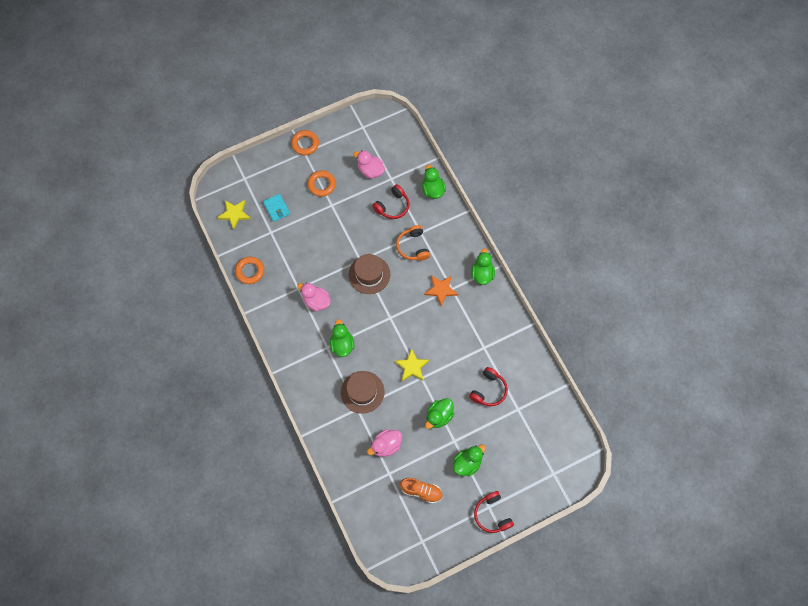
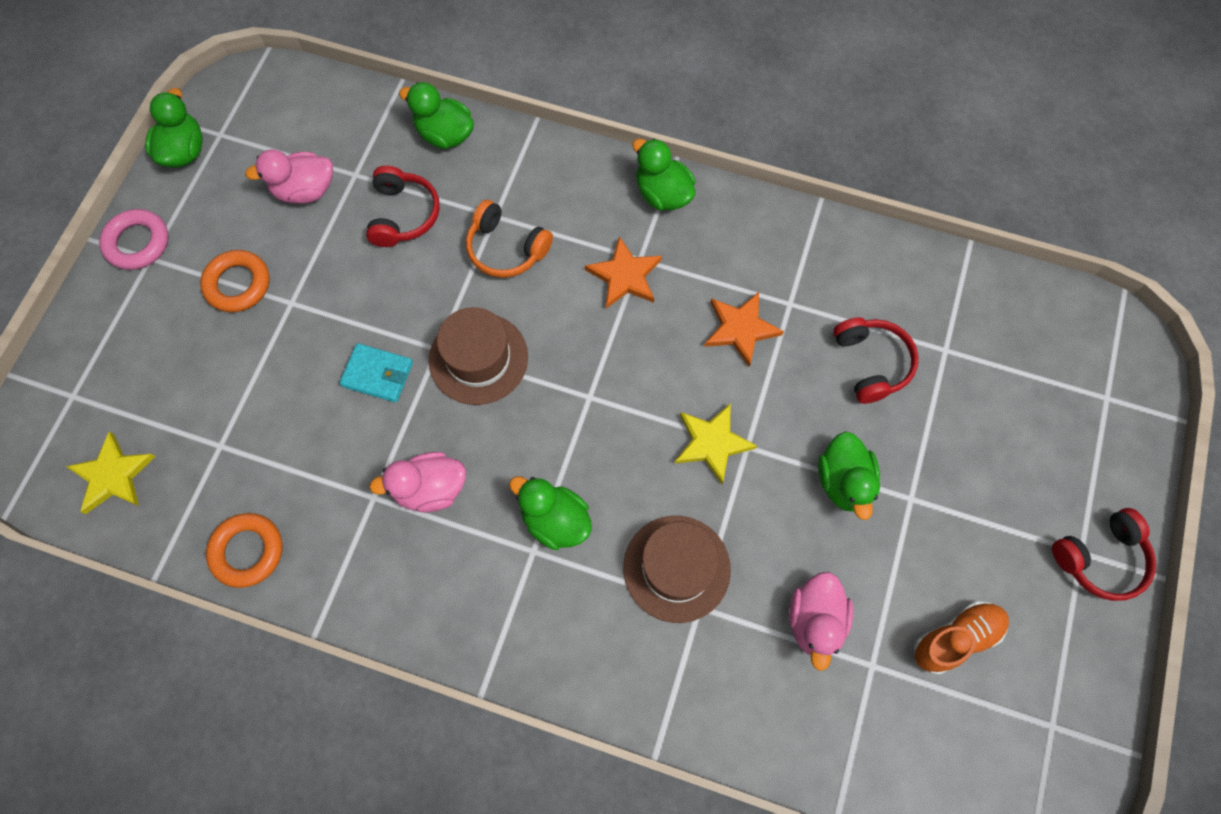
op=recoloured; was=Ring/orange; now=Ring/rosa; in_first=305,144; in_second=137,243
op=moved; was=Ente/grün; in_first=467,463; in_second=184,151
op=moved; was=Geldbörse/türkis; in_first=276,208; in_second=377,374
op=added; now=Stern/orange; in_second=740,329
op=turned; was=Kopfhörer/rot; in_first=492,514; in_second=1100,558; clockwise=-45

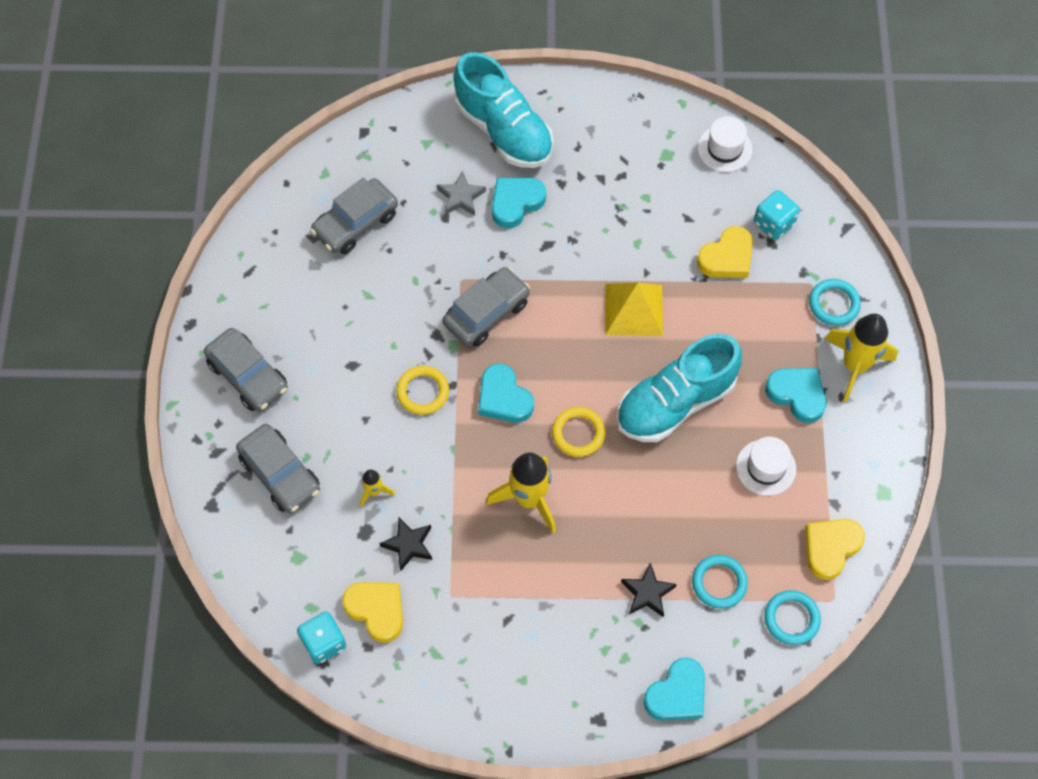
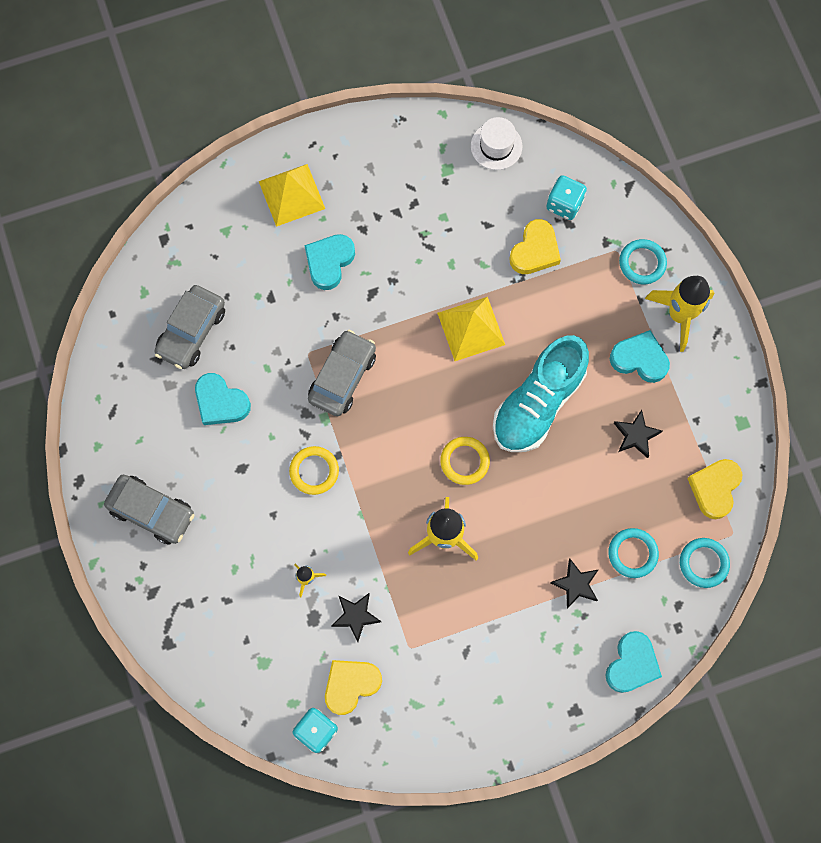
op=moved; was=Herz/türkis; in_first=503,398; in_second=221,402
op=replaced; was=Schuh/türkis; now=Pyramide/gelb; in_first=504,130; in_second=291,194
op=turned; was=Herz/gelb; in_first=376,610; in_second=351,685; clockwise=-60
op=replaced; was=Hut/weiß; now=Stern/schwarz; in_first=766,467; in_second=636,435
op=removed; was=Auto/grau; in_first=280,474
op=removed; was=Stern/grau; in_first=461,197

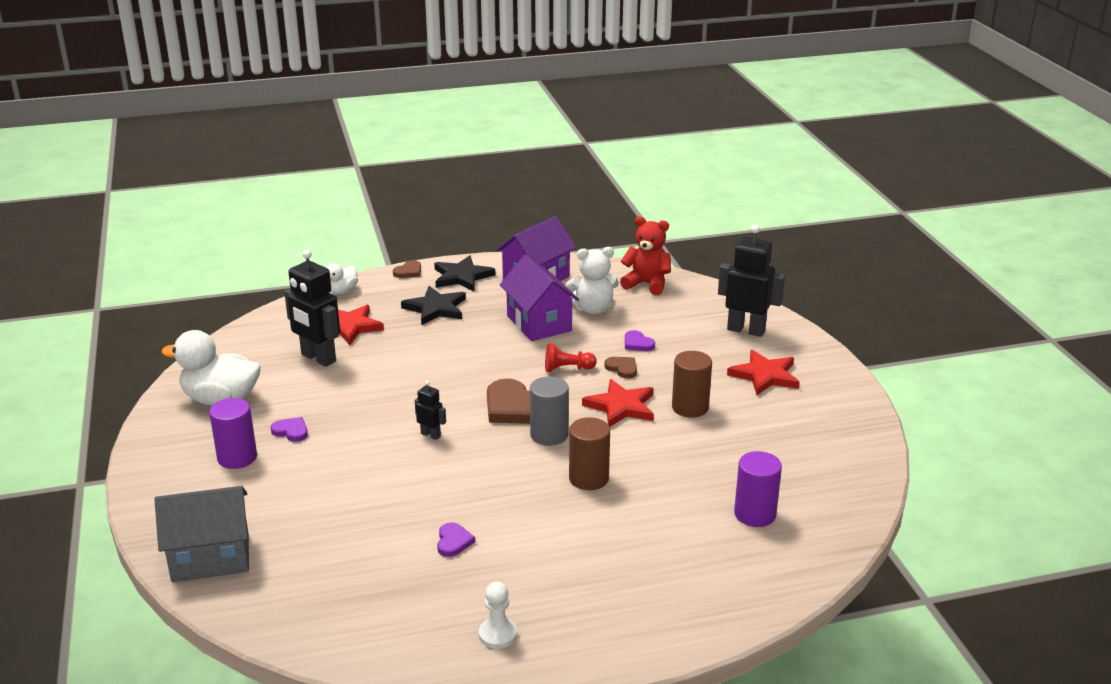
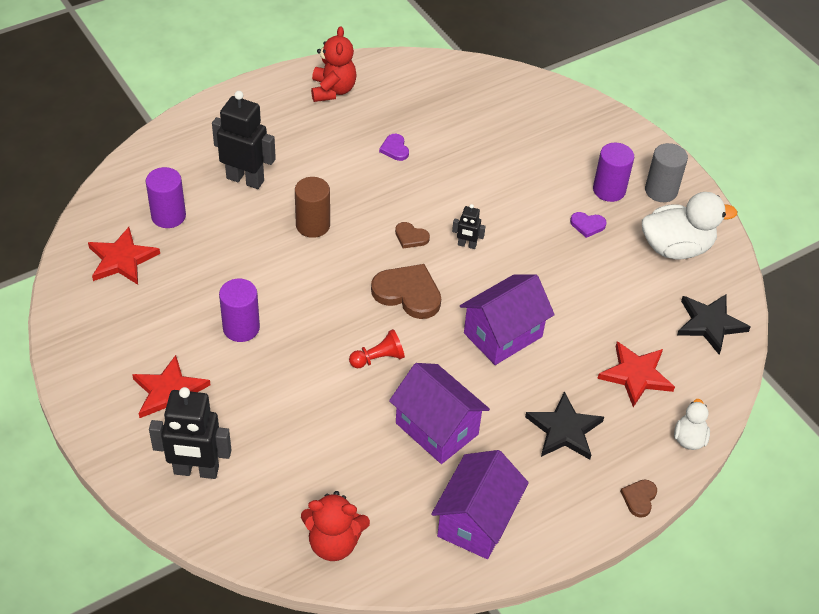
op=moved; was=Stern/rot; in_first=621,406; in_second=122,259
op=moved; was=Roboter/schwarz; in_first=318,358; in_second=245,179
op=recoloured; was=Vollzylinder/braun; now=Vollzylinder/lila; in_first=690,407; in_second=241,328
op=replaced; was=Bauer/weiß; now=Teddybär/rot; in_first=498,634; in_second=333,90
op=moved; was=Herz/braun; in_first=622,368; in_second=411,237
op=added; now=Haus/lila; in_second=503,335
op=moved; was=Vollzylinder/grau; in_first=549,435; in_second=661,191
op=moved; was=Stern/schwarz; in_first=462,277; in_second=710,324
op=removed; was=Haus/grau; in_first=210,557
op=removed; was=Teddybär/weiß; in_first=593,309
op=removed; was=Herz/lila; in_first=637,343

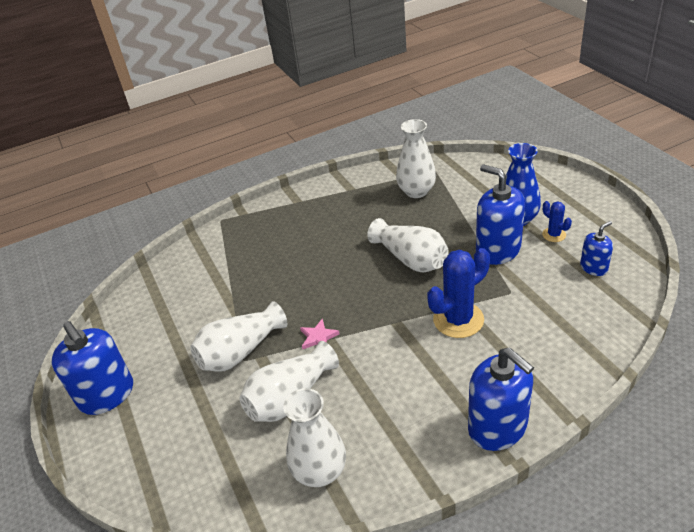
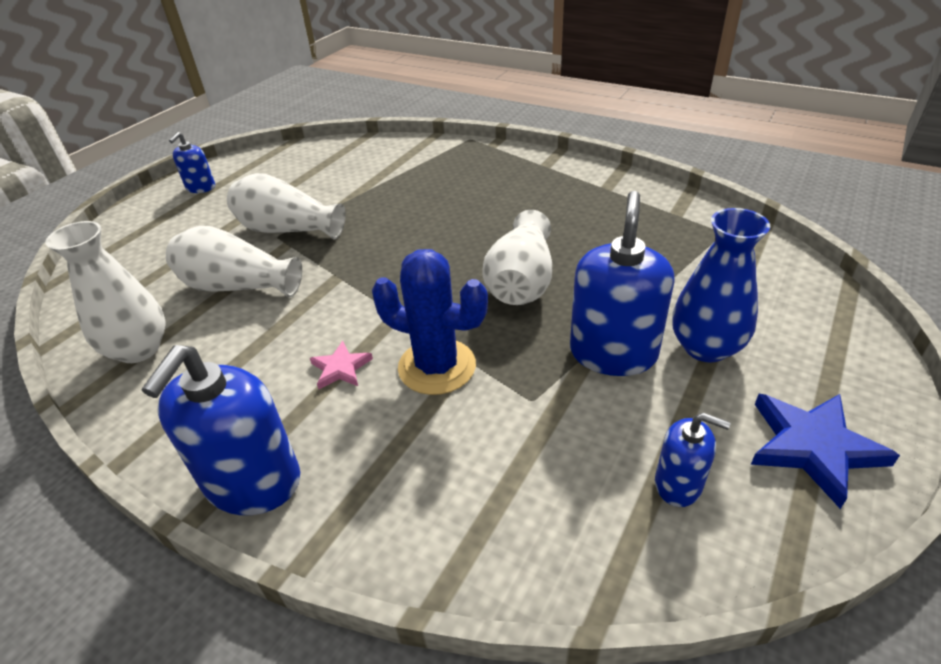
op=resized; was=Seifenspender/blau; in_first=107,395; in_second=201,187; ratio=0.54
op=moved; was=Stern/rosa; in_first=318,337; in_second=341,368
op=added; now=Stern/blau; in_second=813,447
op=removed; was=Vase/weiß; in_first=416,191
op=removed; was=Kaktus/blau; in_first=554,235

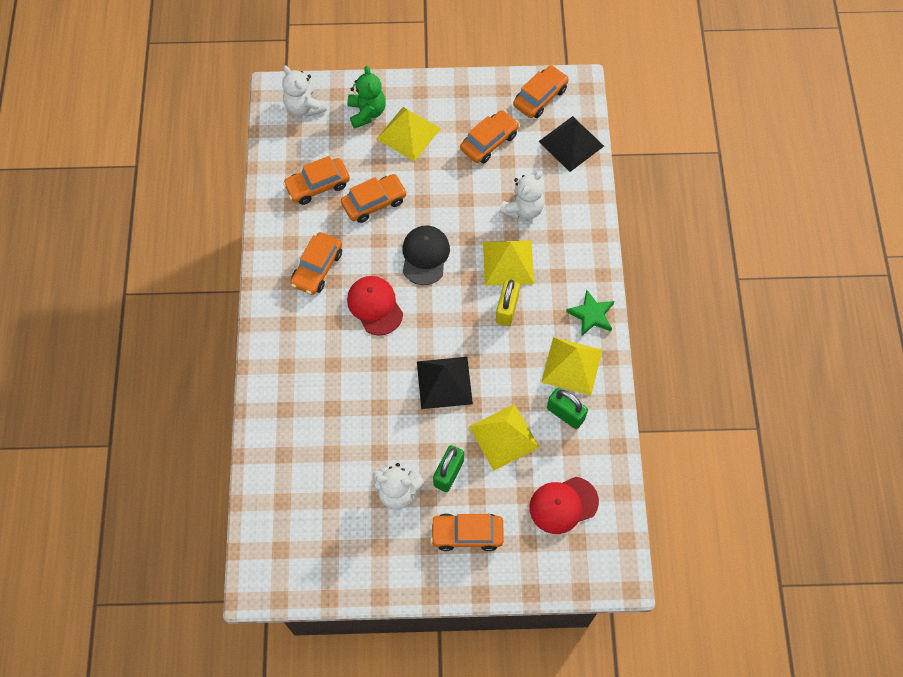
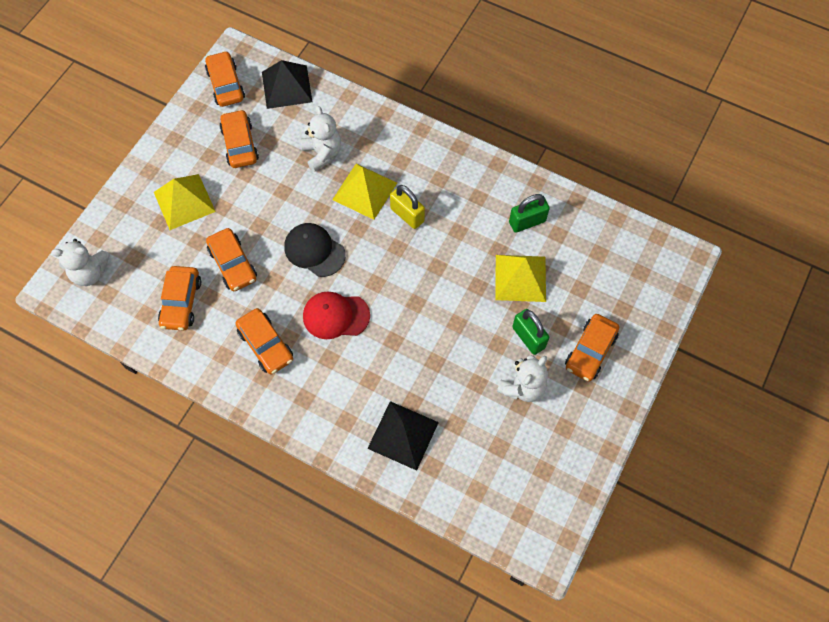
op=turned; was=Auto/orange; in_first=374,202; in_second=233,264; clockwise=150
op=moved; was=Pyramide/schwarz; in_first=444,382; in_second=403,435
op=removed; was=Teddybär/grün; in_first=367,112
op=removed; was=Kappe/rot; in_first=563,505
op=removed; was=Pyramide/gelb; in_first=572,365
op=removed; was=Stern/grün; in_first=591,315

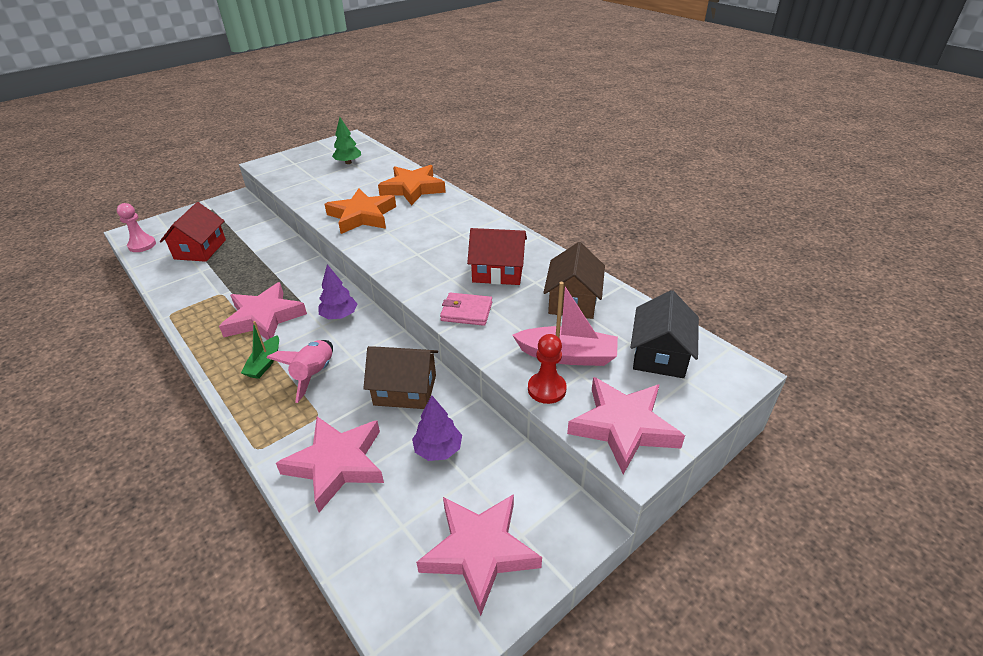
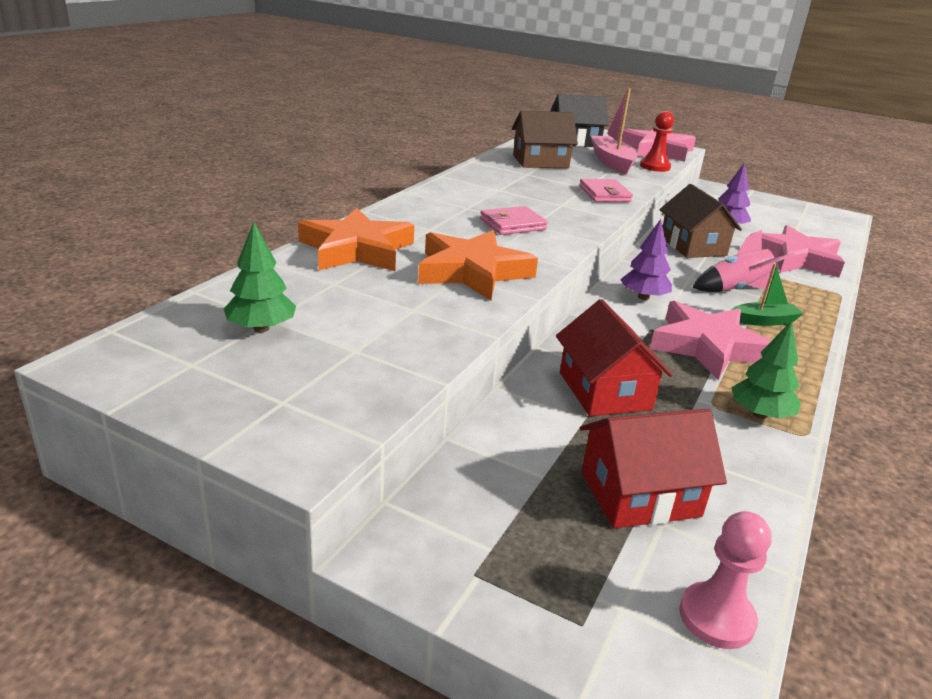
op=added; now=Geldbörse/rosa; in_second=512,224
op=moved; was=Haus/rot; in_first=498,272; in_second=605,391
op=added; now=Baum/grün; in_second=760,414
op=removed; was=Stern/rosa; in_first=479,551

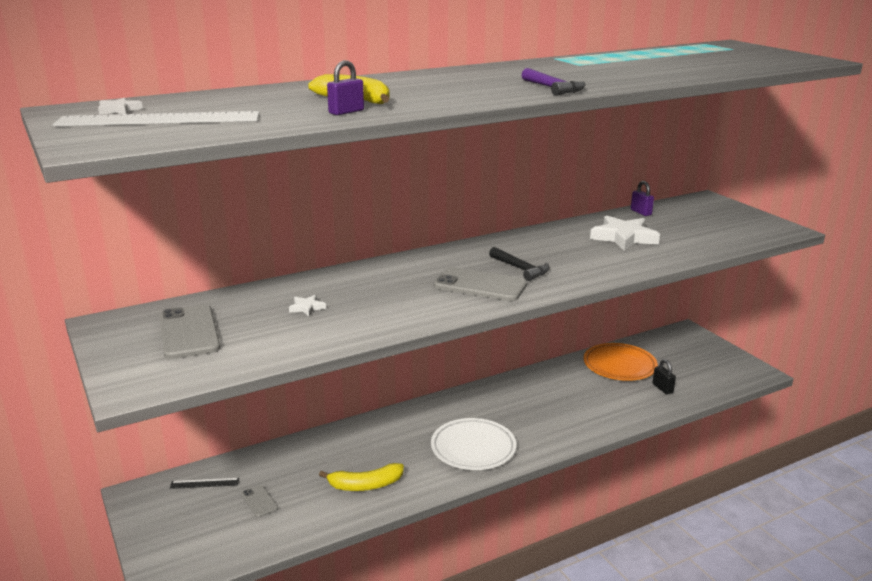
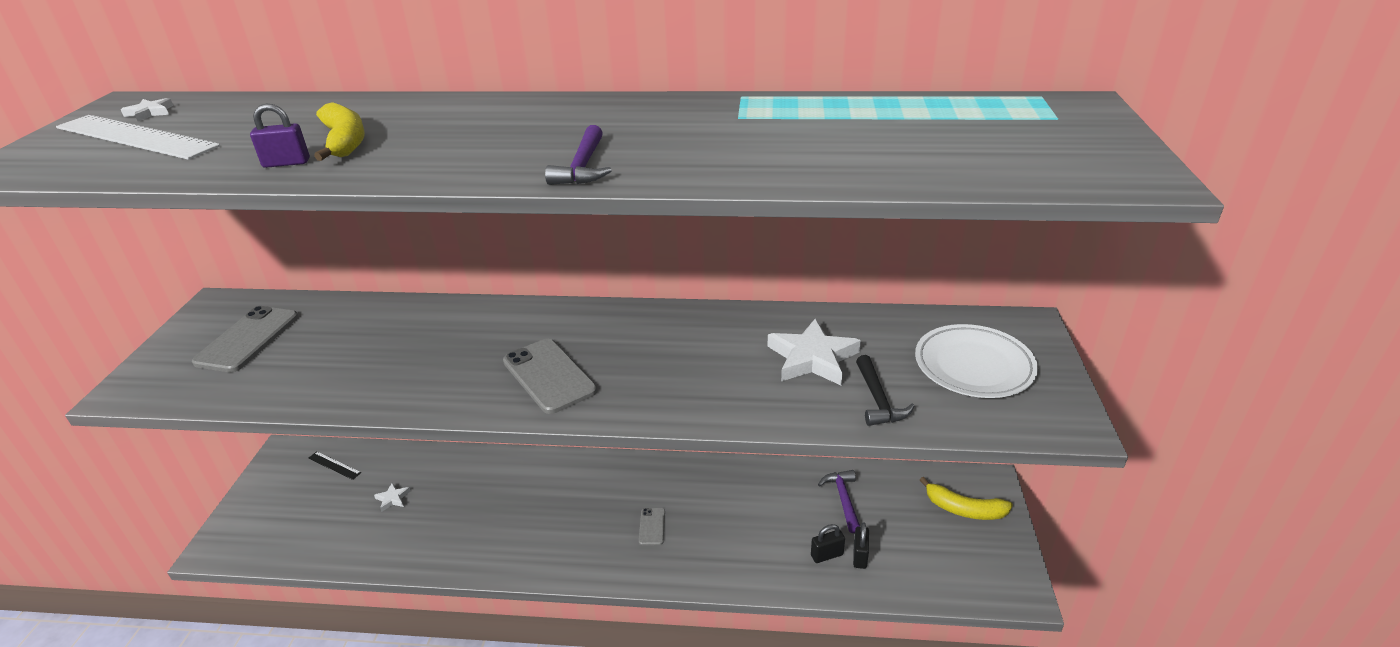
op=moved; was=Stern/weiß; in_first=307,308; in_second=393,498
op=moved; was=Handy/grau; in_first=259,501; in_second=652,526
op=added; now=Vorhängeschloss/schwarz; in_second=827,555
op=replaced; was=Teller/orange; now=Hammer/lila; in_first=619,366; in_second=843,499
op=moved; was=Hammer/schwarz; in_first=520,269; in_second=878,400
op=moved; was=Teller/weiß; in_first=473,448; in_second=973,366
op=moved; was=Banane/gelb; in_first=365,485; in_second=964,509
op=removed; was=Vorhängeschloss/lila; in_first=641,212

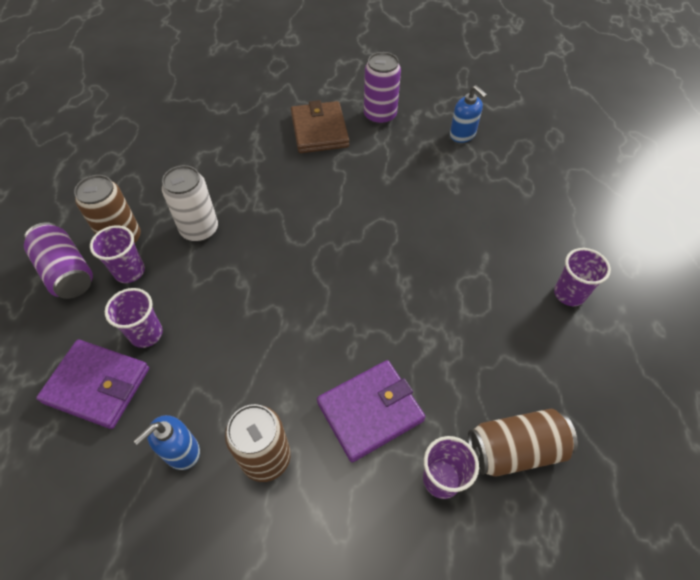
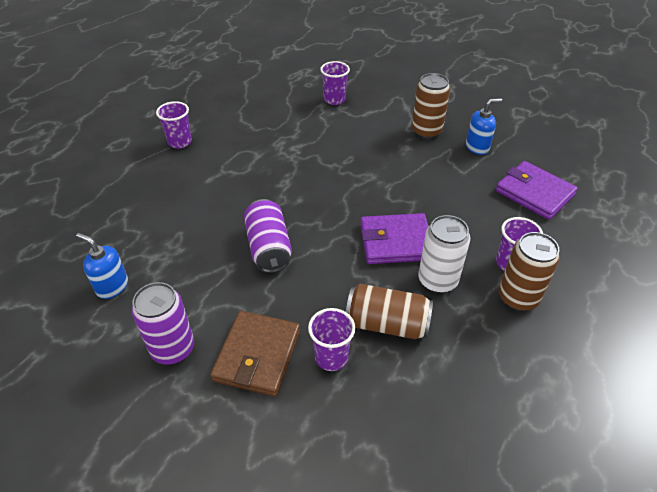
op=turned; was=Seifenspender/blau; in_first=462,135; in_second=112,286; clockwise=-45
op=moved; was=Dose/lila; in_first=67,272; in_second=268,247
op=moved; was=Becher/lila; in_first=146,334; in_second=331,357
op=moved; was=Dose/braun; in_first=514,449; in_second=387,324
op=moved; was=Geldbörse/lila; in_first=370,411; in_second=396,242

